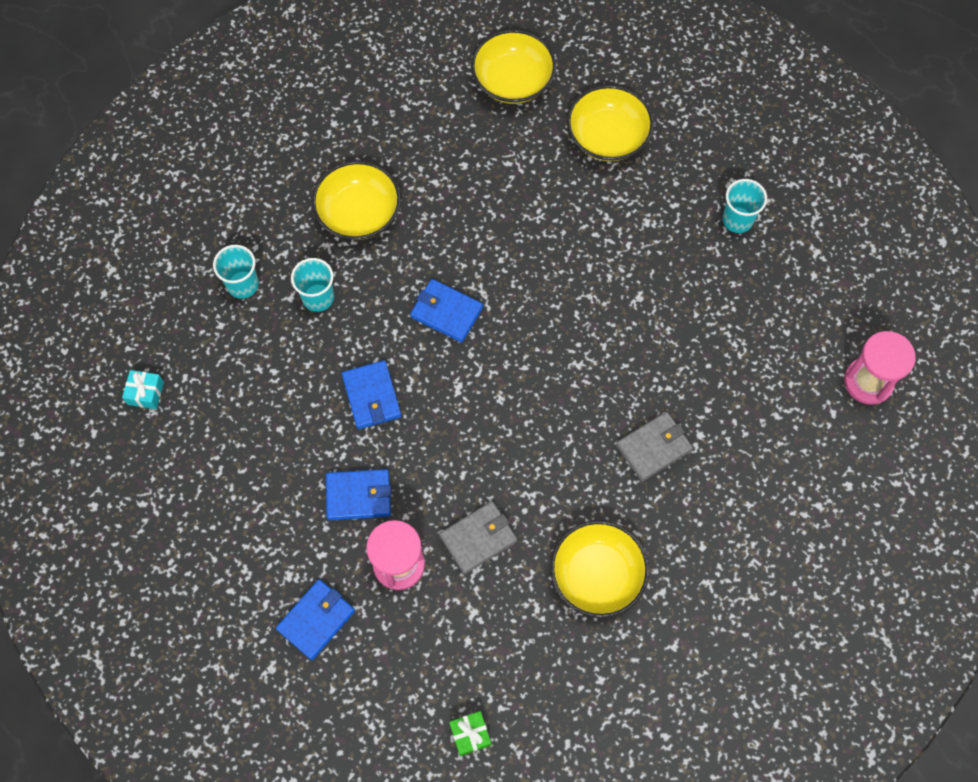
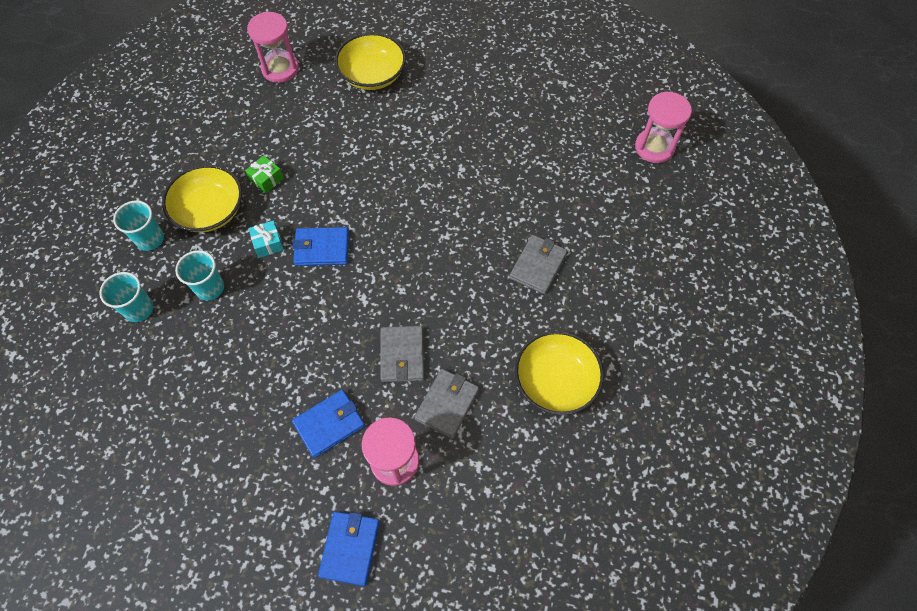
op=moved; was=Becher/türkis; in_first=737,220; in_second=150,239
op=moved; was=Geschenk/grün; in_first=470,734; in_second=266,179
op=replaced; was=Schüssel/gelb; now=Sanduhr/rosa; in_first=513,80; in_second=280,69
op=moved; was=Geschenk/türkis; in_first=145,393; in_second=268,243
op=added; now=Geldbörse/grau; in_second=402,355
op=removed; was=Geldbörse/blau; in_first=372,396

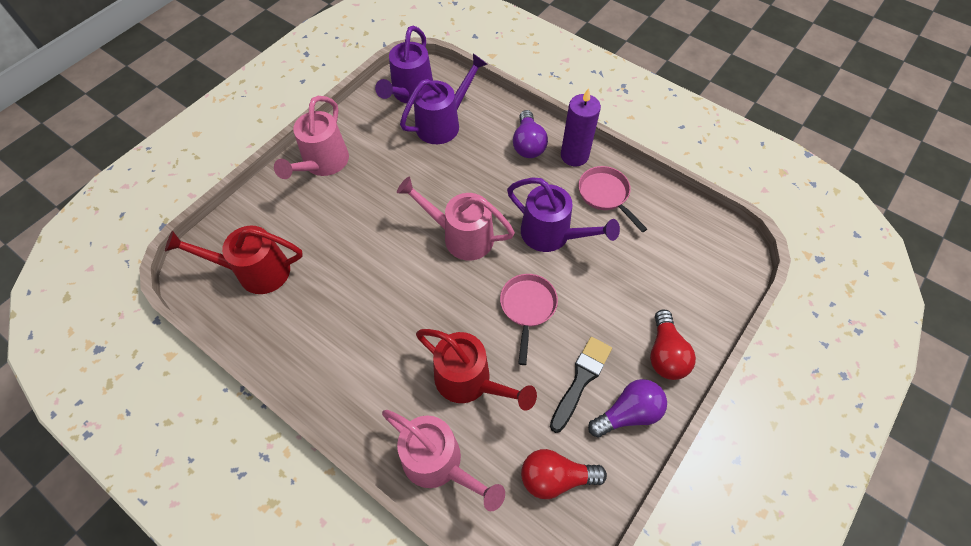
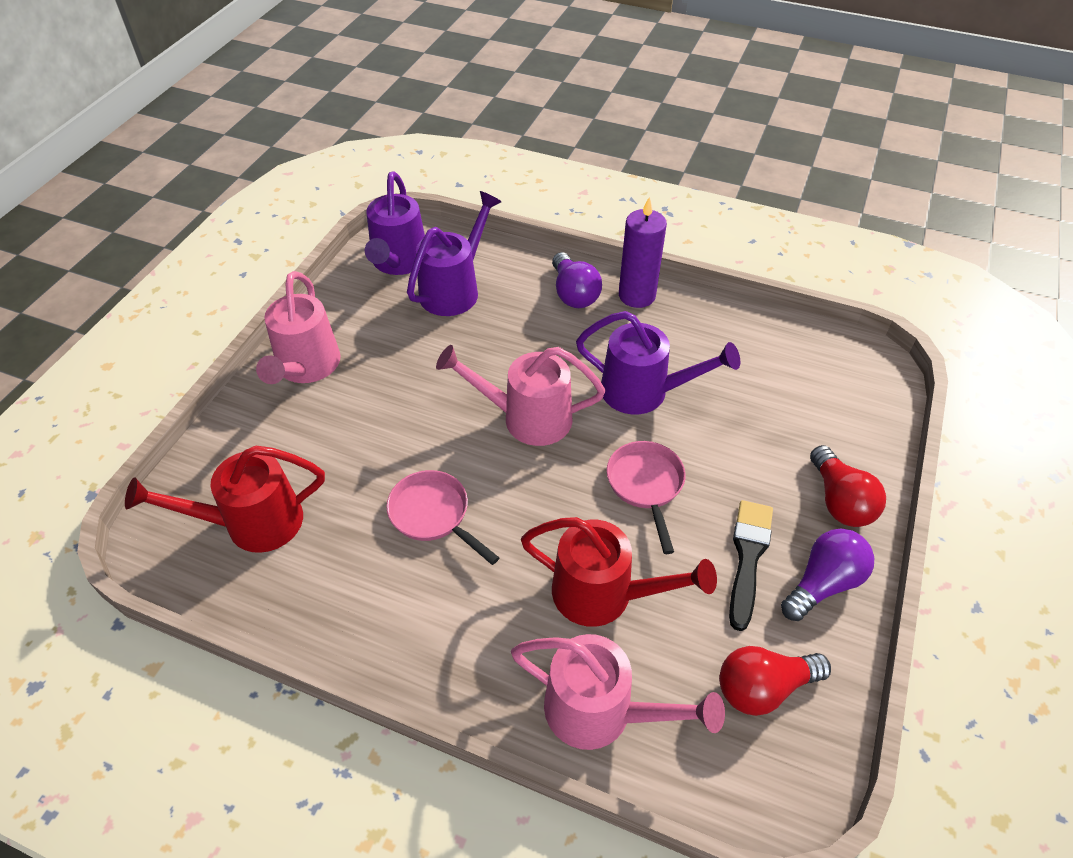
op=moved; was=Pfanne/rosa; in_first=605,195; in_second=433,515

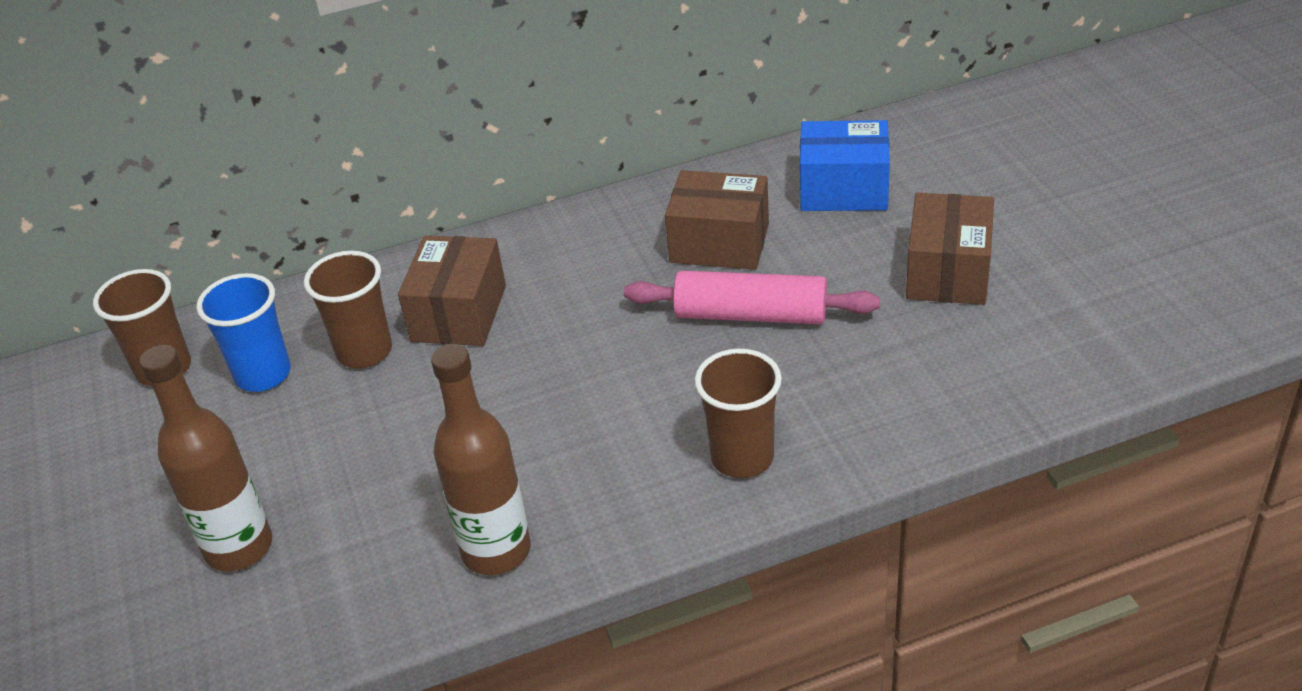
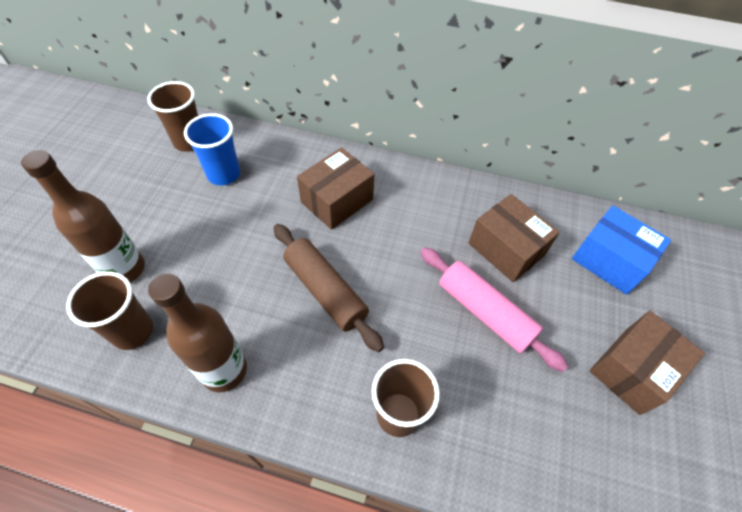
op=moved; was=Becher/braun; in_first=364,351; in_second=133,331
op=added; now=Nudelholz/braun; in_second=325,291

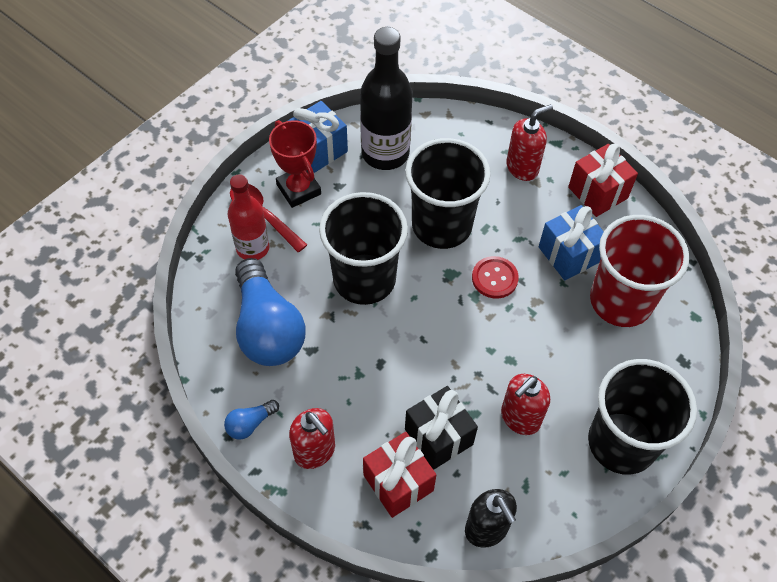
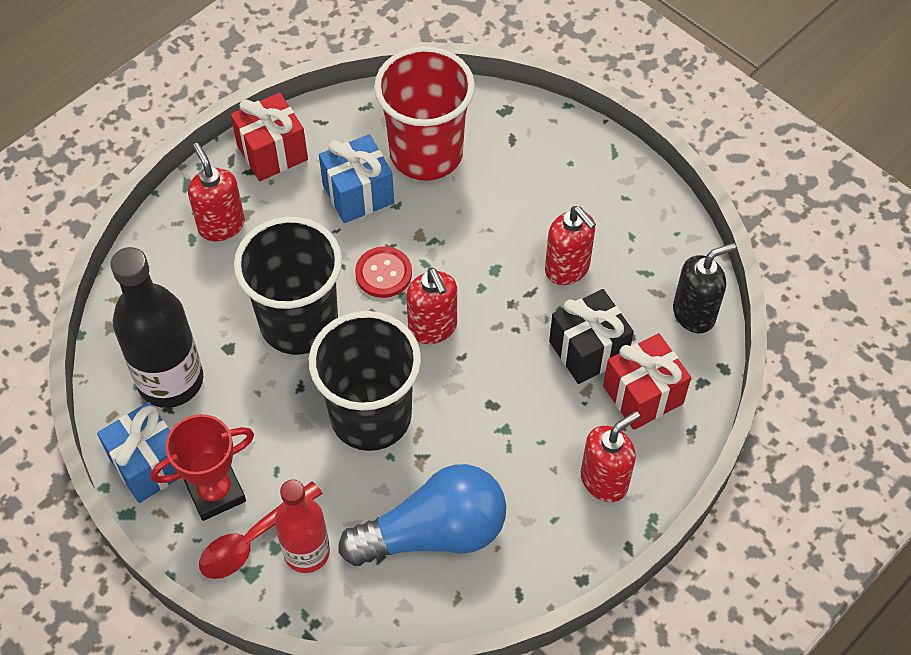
op=added; now=Seifenspender/rot; in_second=433,328
op=removed; was=Glühbirne/blau; in_first=250,424
op=removed; was=Becher/schwarz; in_first=621,443

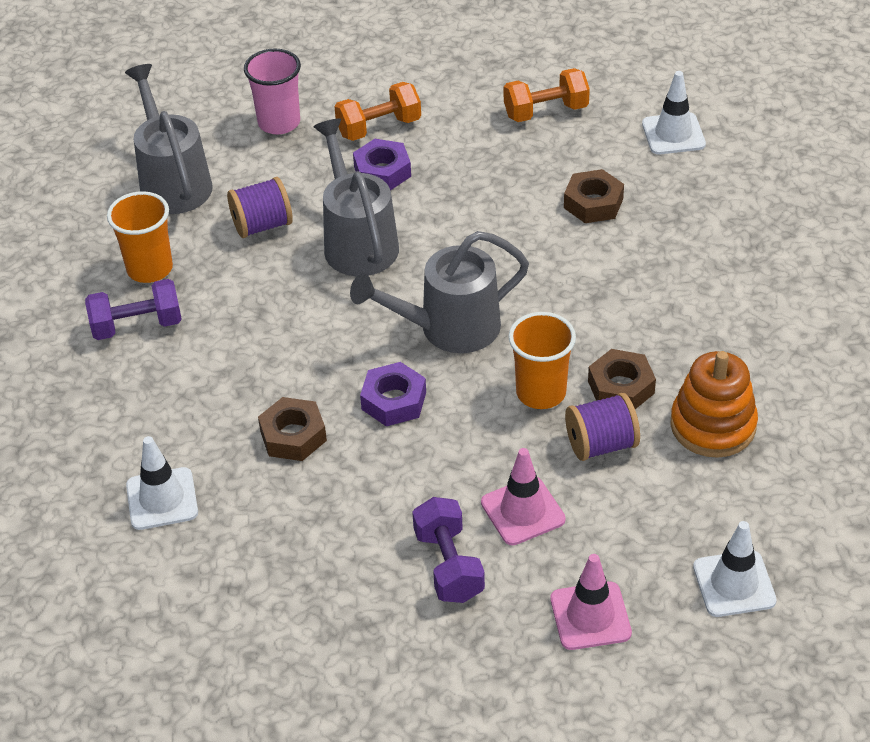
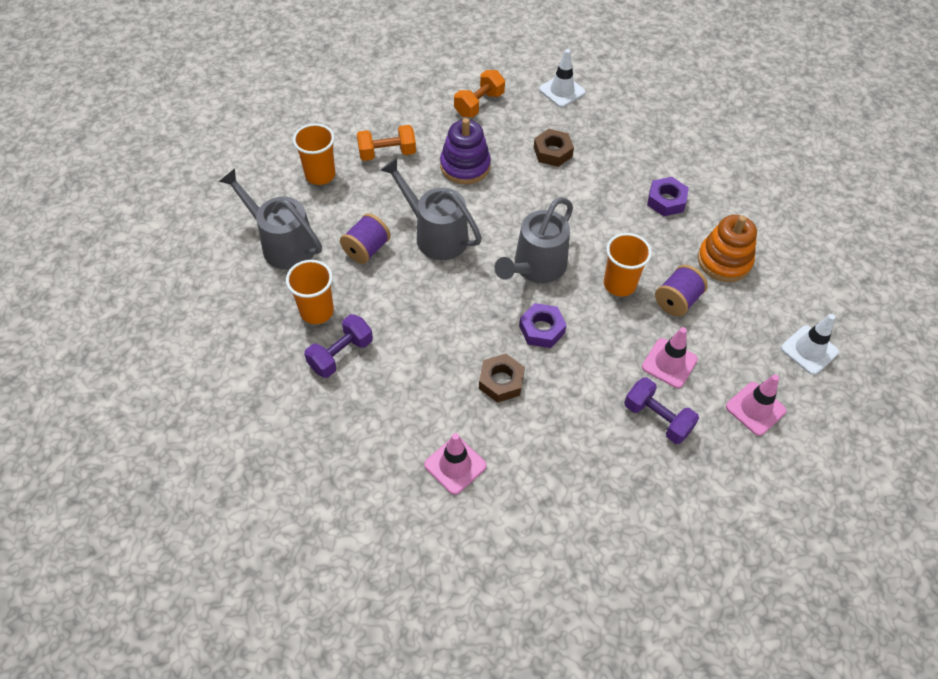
op=recoloured; was=Becher/rosa; now=Becher/orange; in_first=279,123; in_second=320,175
op=turned; was=Hantel/orange; in_first=379,127; in_second=387,153; clockwise=45
op=recoloured; was=Leitkegel/weiß; now=Leitkegel/rosa; in_first=162,499; in_second=455,465
op=added; now=Stapelspielzeug/lila; in_second=465,166
op=moved; was=Sechskantmutter/lila; in_first=382,171; in_second=666,200
op=removed; was=Sechskantmutter/braun; in_first=621,387

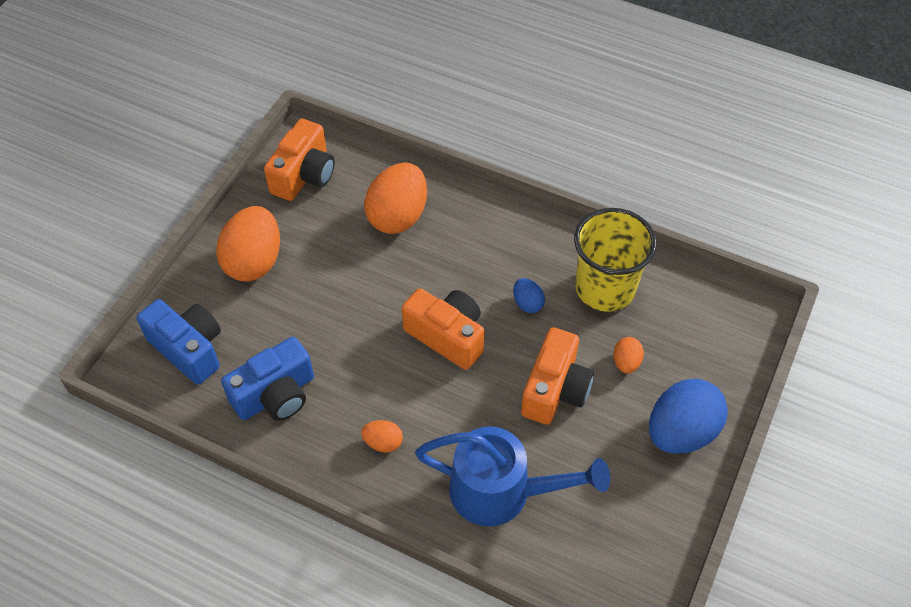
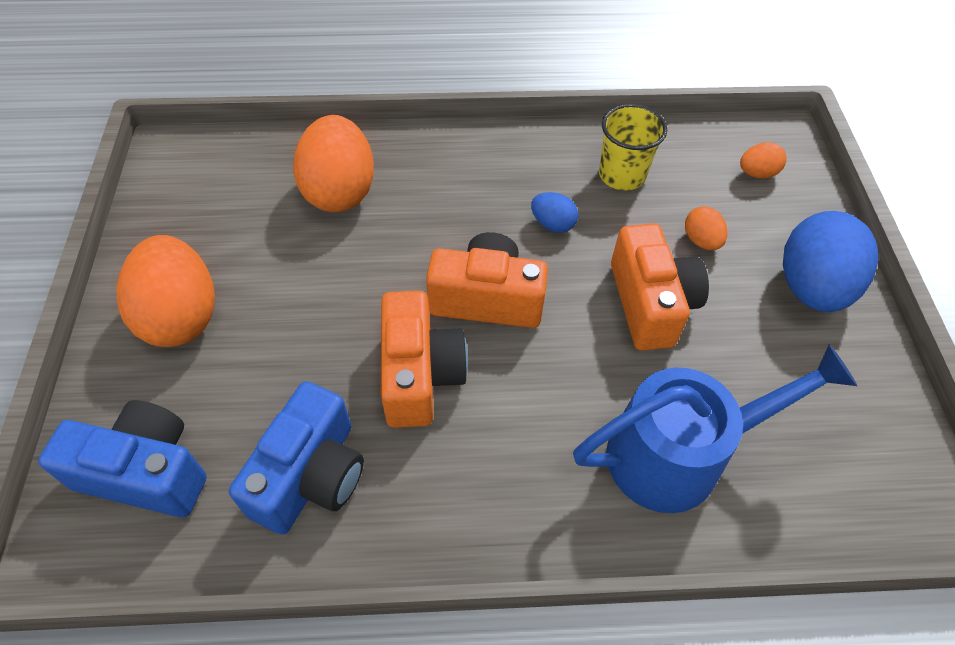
op=moved; was=Kamera/orange; in_first=304,175; in_second=419,374
op=resized; was=Becher/gelb; in_first=605,288; in_second=622,175; ratio=0.64
op=moved; was=Ei/orange; in_first=383,442; in_second=757,173

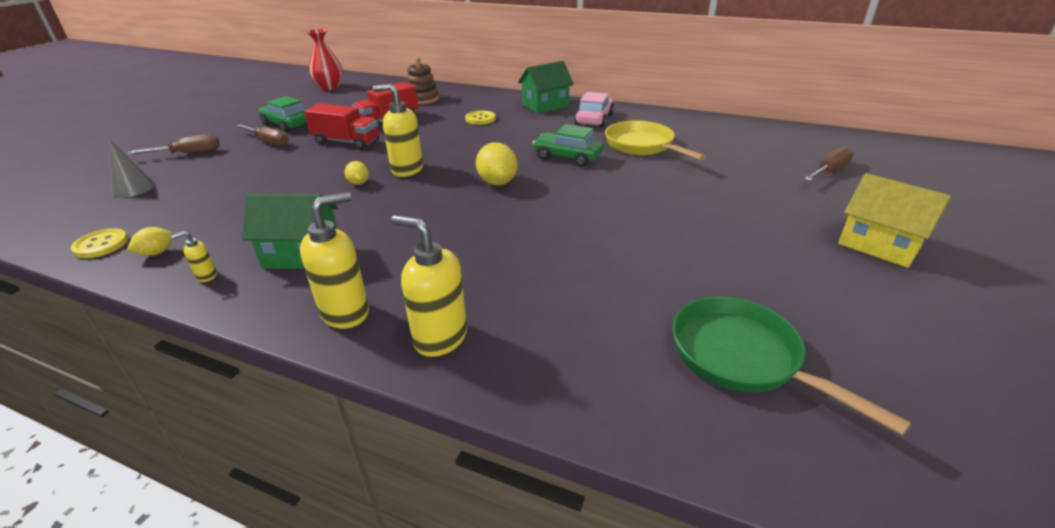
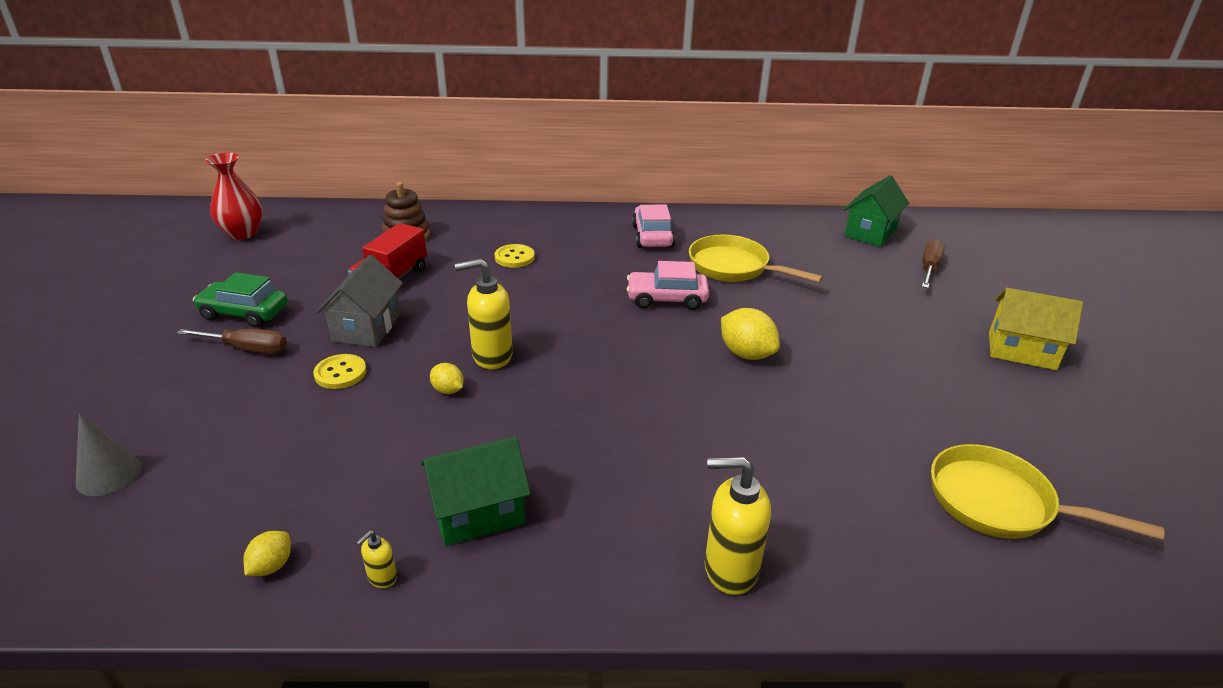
op=moved; was=Knopf/gelb; in_first=101,245; in_second=340,373
op=replaced; was=Lastwagen/rot; now=Haus/grau; in_first=346,142; in_second=367,327
op=recoloured; was=Auto/grün; now=Auto/rosa; in_first=567,157; in_second=666,299
op=moved; was=Zitrone/gelb; in_first=497,182; in_second=746,354
op=moved; was=Haus/grün; in_first=545,106; in_second=870,232
op=recoloured; was=Pfanne/grün; now=Pfanne/gelb; in_first=742,358; in_second=999,503
op=removed; was=Schraubenzieher/braun; in_first=188,153
op=removed; was=Seifenspender/gelb; in_first=346,312

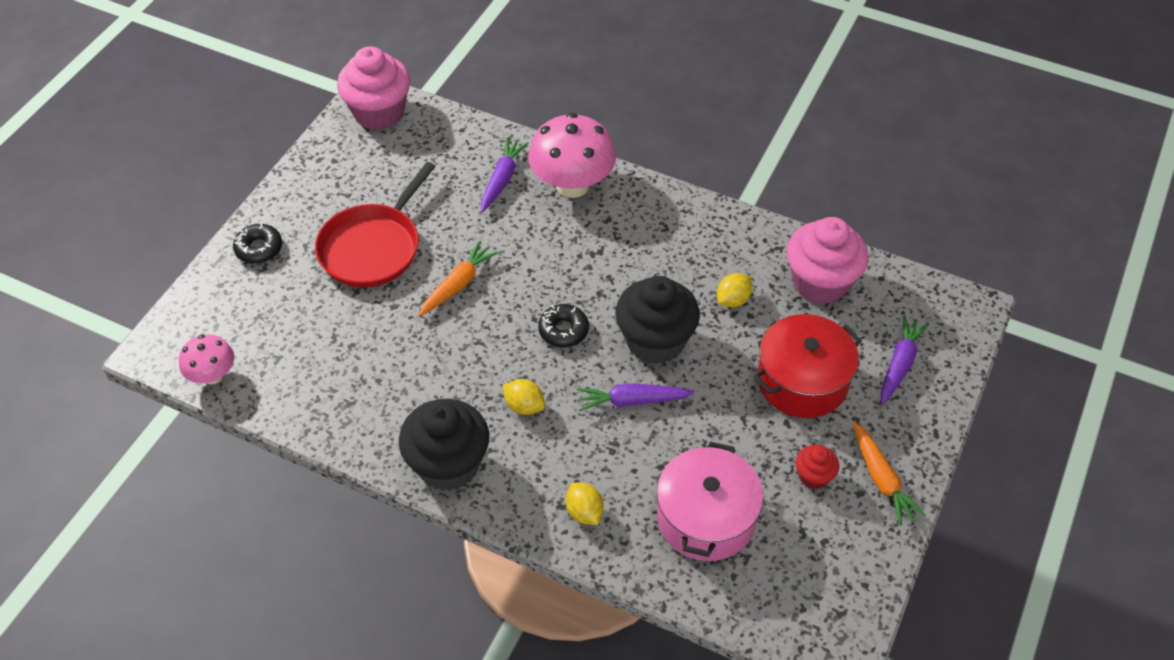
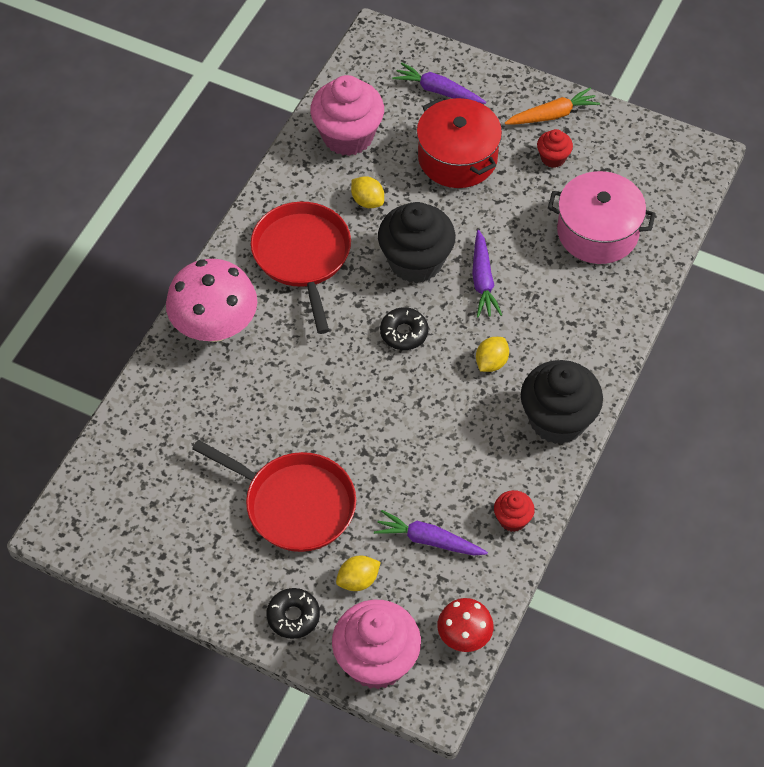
op=added; now=Pfanne/rot; in_second=302,256
op=moved; was=Muffin/rosa; in_first=379,112; in_second=376,661
op=moved; was=Zitrone/gelb; in_first=584,512; in_second=358,580
op=moved; was=Karotte/lila; in_first=502,179; in_second=429,540
op=recoloured; was=Pilz/rosa; now=Pilz/rot; in_first=212,375; in_second=464,636
op=added; now=Muffin/rot; in_second=512,519
op=removed; was=Karotte/orange; in_first=458,284

